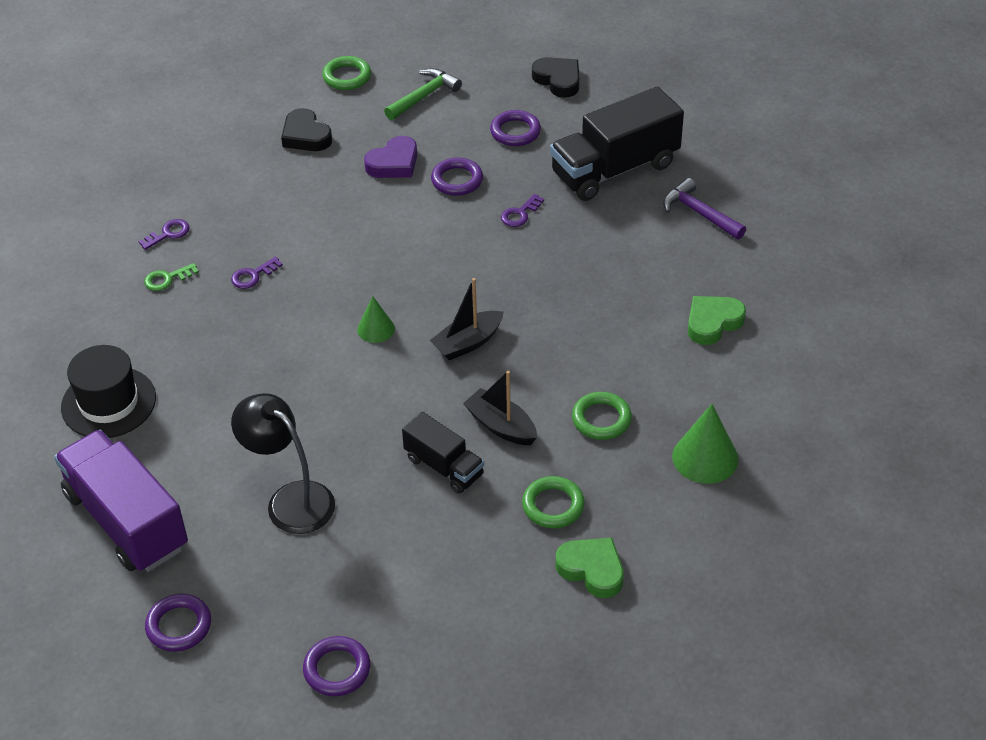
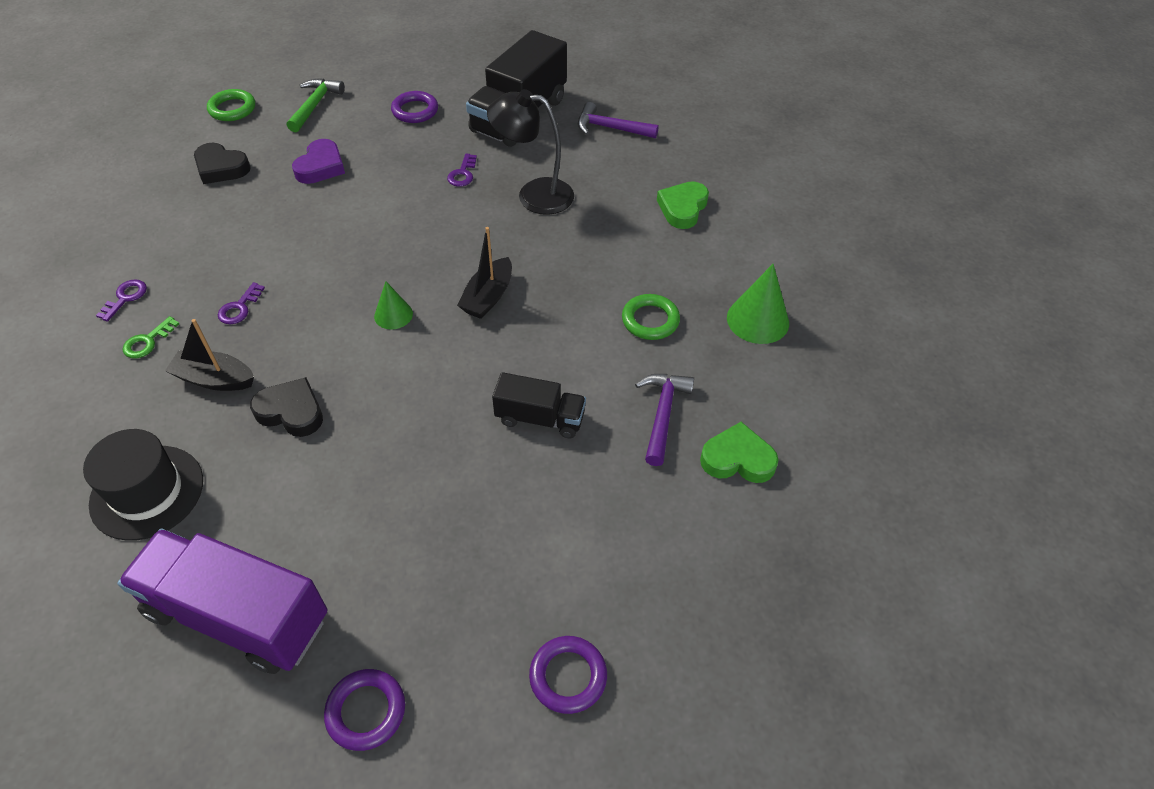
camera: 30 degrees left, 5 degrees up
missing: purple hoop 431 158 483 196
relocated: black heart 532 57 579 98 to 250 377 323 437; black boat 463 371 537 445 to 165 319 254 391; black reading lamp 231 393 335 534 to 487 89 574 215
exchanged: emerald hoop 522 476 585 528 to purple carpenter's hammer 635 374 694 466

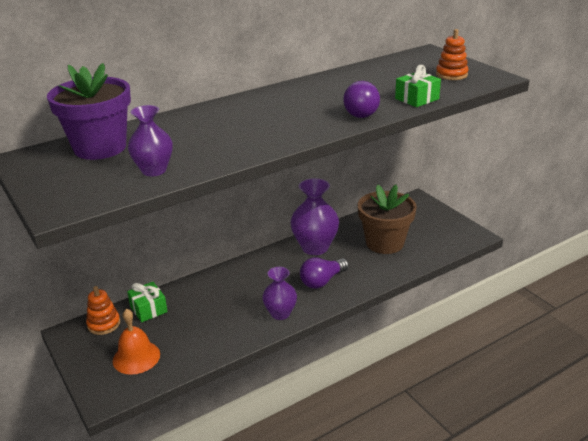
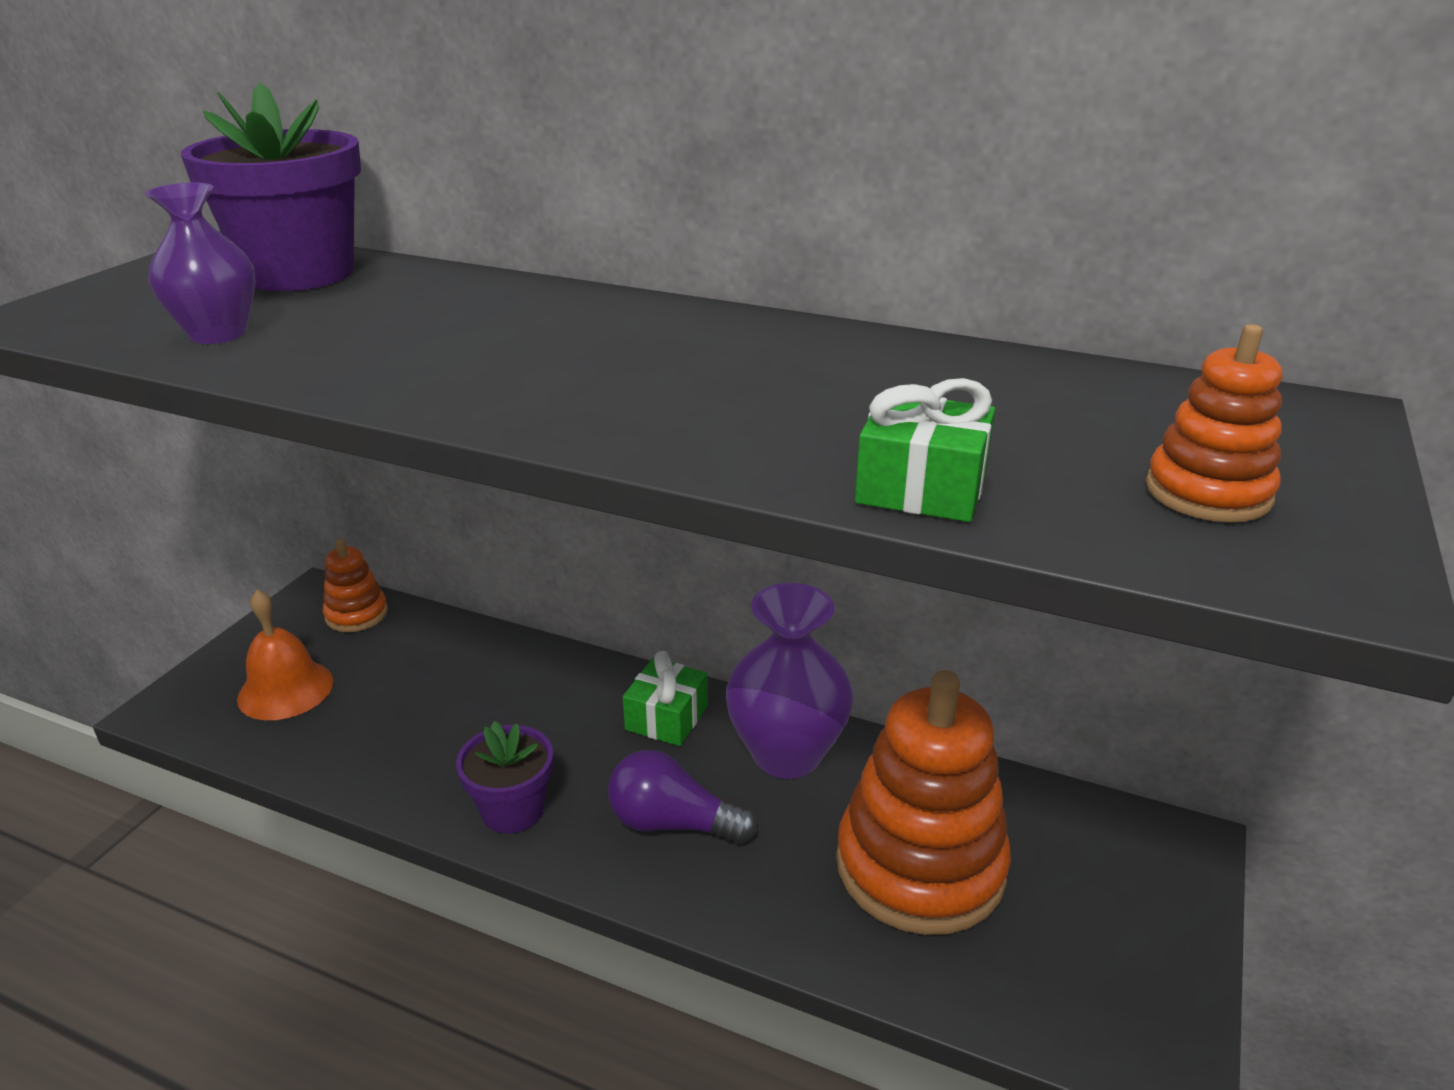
camera: 55 degrees right, 0 degrees up
missing: purple bulb 343 81 380 118
relocated: emerald wrapped gift 127 282 168 322 to 623 651 708 746
exchanged: russet flower pot 358 184 417 254 to bright orange ring stacker 836 670 1011 935; purple tall vase 262 267 297 320 to purple flower pot 456 721 553 833

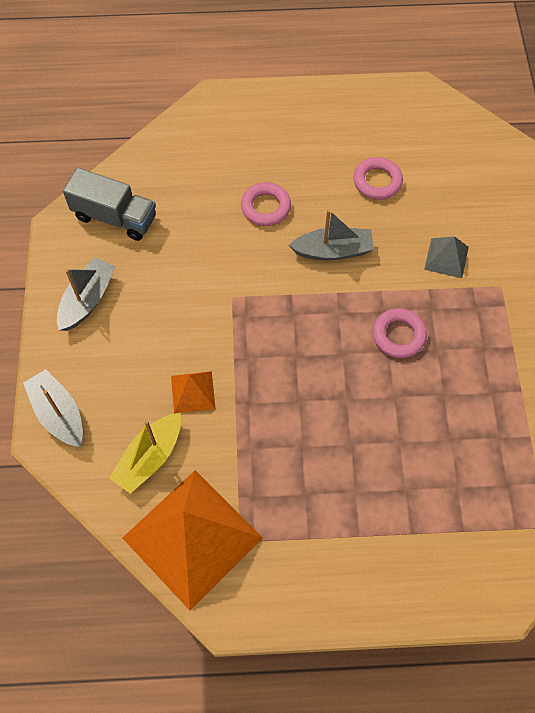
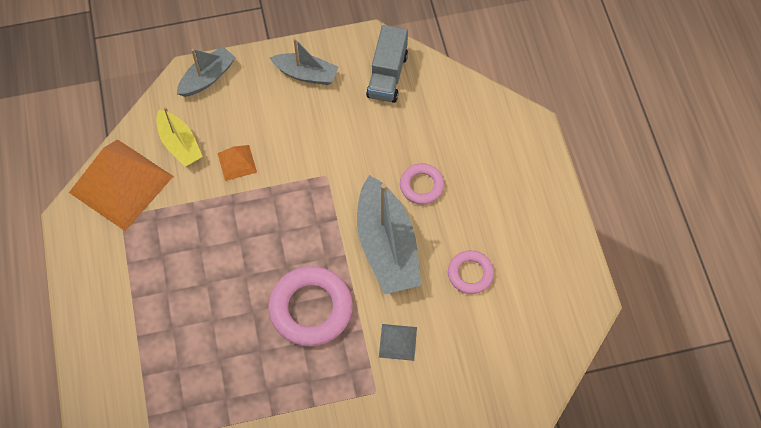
camera: 80 degrees right, 0 degrees up
spun: yellow boat 109 413 181 494 = 156 107 203 167 150 degrees counterclockwise
size: grey boat 288 209 374 260 = 357 175 421 294 x1.72; pink hoop 373 308 427 358 = 268 266 353 346 x1.77

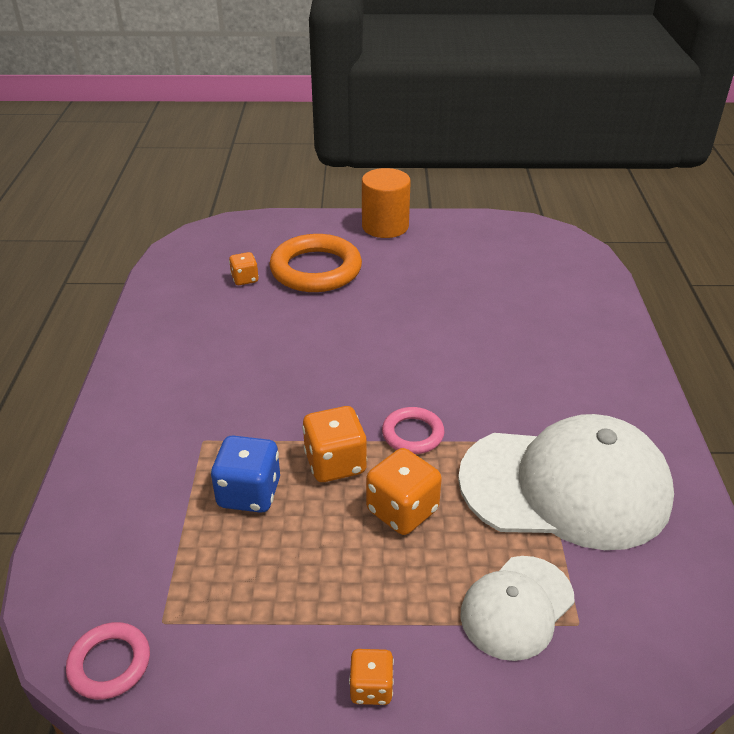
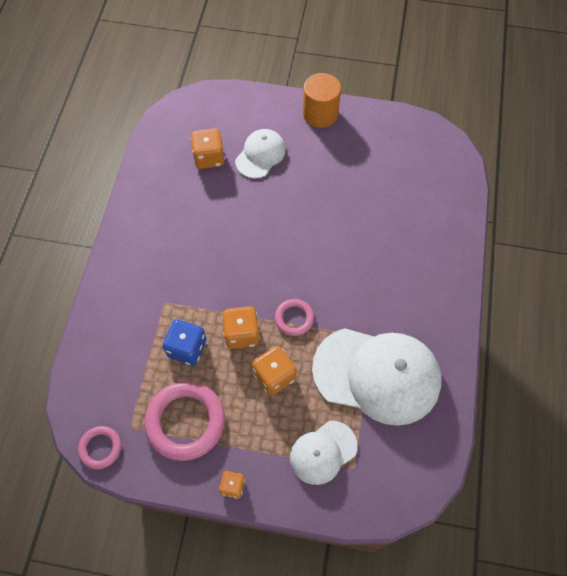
camera: 10 degrees right, 25 degrees up
appeared: pink hoop 144 381 225 461
exchanged: bright orange hoop 269 234 362 292 to pure white baseball cap 235 129 286 178
size: bright orange dice 229 252 259 285 = 190 128 225 169 x1.68

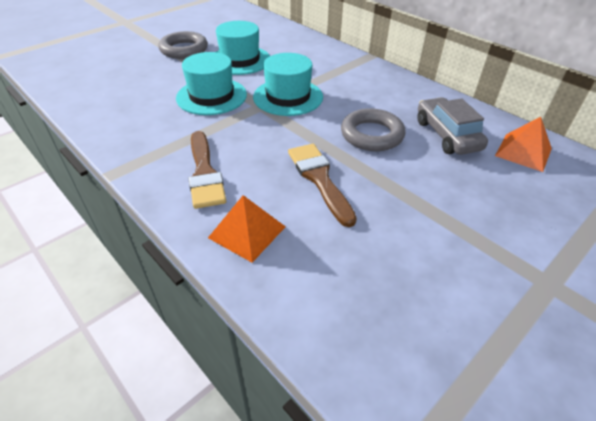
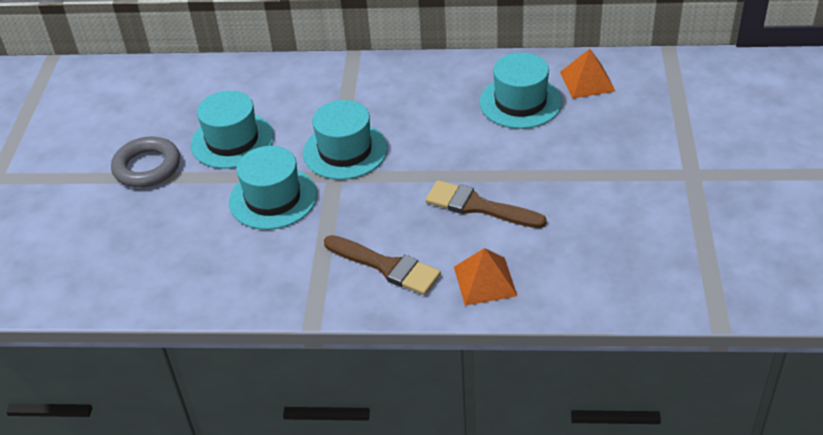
camera: 40 degrees left, 0 degrees up
missing: grey hoop 341 108 406 151
exchanged: grey car 417 97 488 155 to aqua hat 479 52 562 129

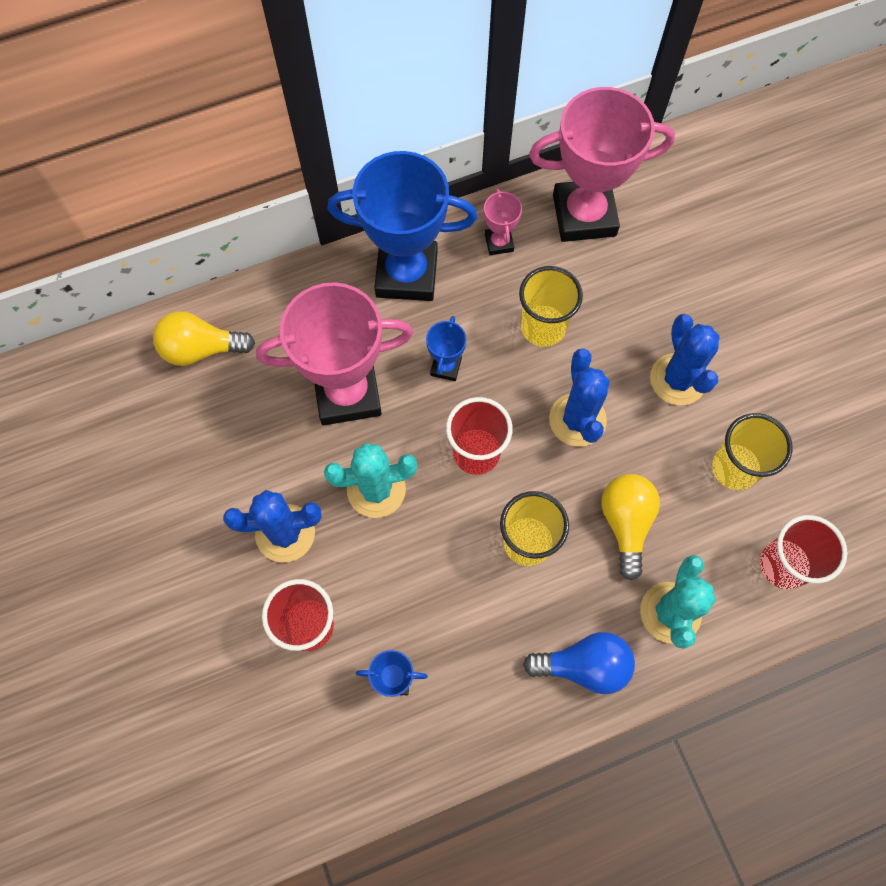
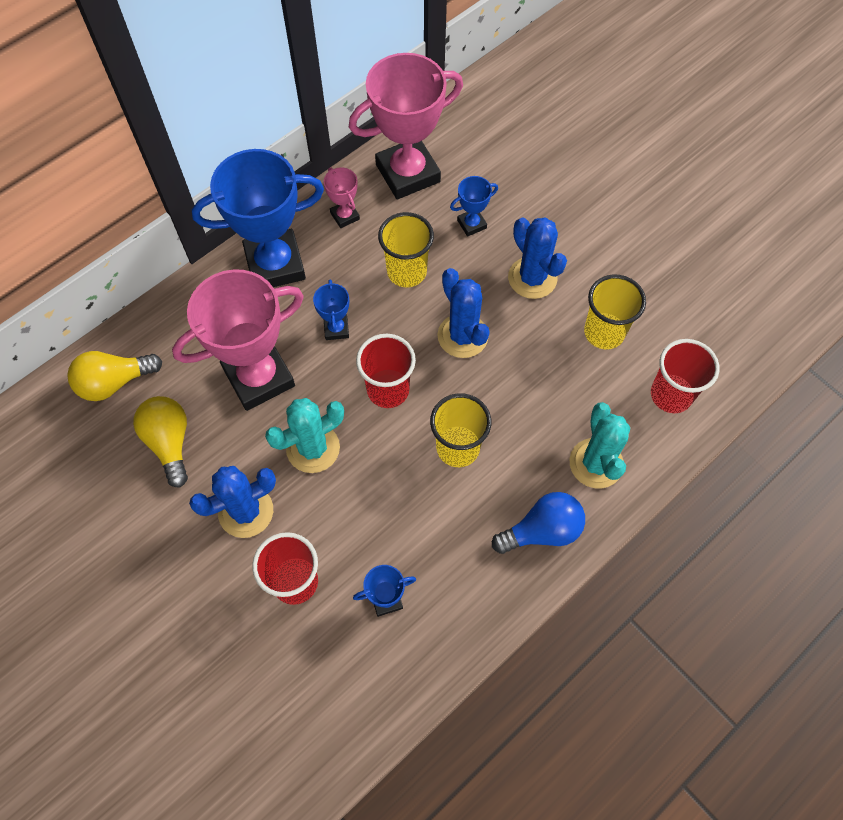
camera: 20 degrees left, 5 degrees down
appeared: blue award cup 450 176 498 237
relocated: yellow bulb 601 474 660 580 to 133 396 188 488

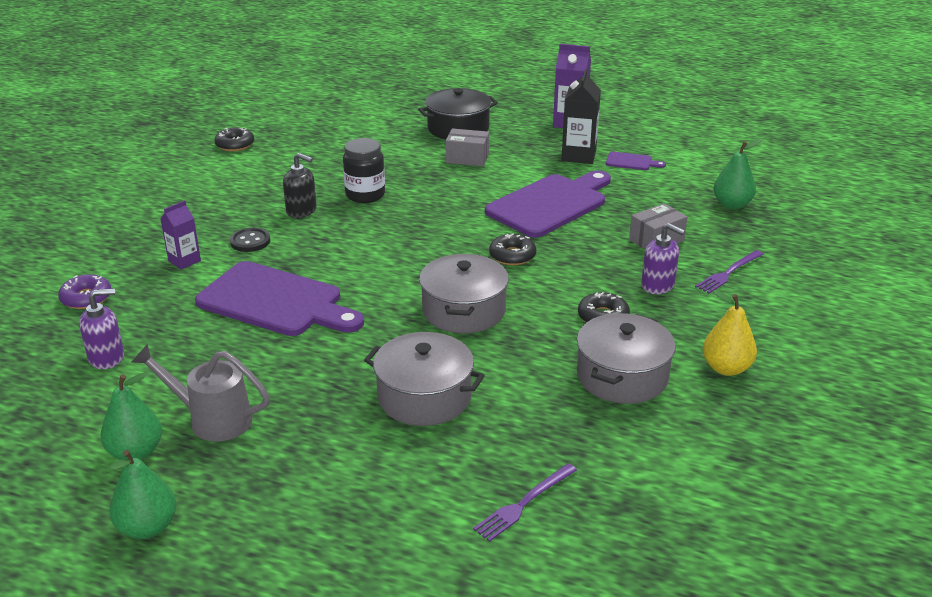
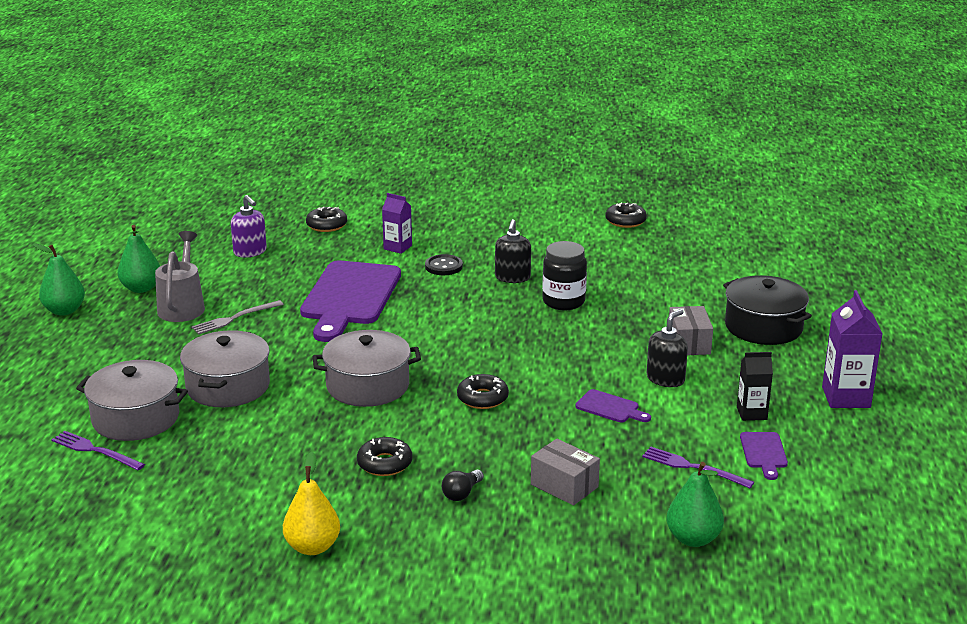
camera: 75 degrees right, 5 degrees down
appeared: grey table fork 192 300 284 334; black soap dispenser 647 309 688 387
relocated: purple table fork 695 250 763 293 to 642 446 754 488; grey stockpot 577 313 676 404 to 76 360 188 441
exchanged: purple soap dispenser 641 223 685 294 to black bulb 442 470 484 501
colour: purple donut 58 274 111 309 to black donut 306 207 347 232
size: black milk carton 561 69 601 164 = 737 352 773 421 x0.63; purple cutting board 485 170 611 238 = 575 389 651 423 x0.42

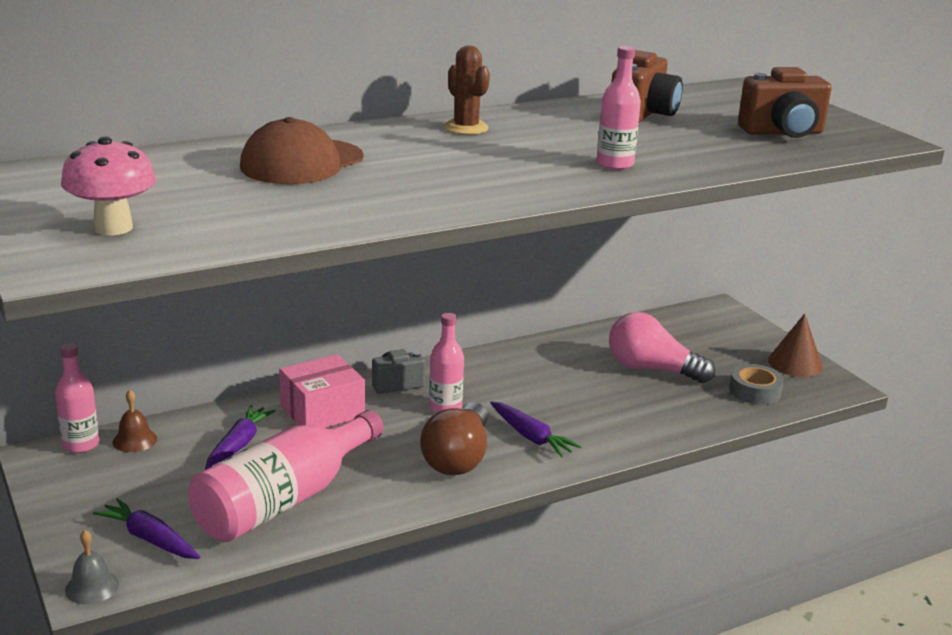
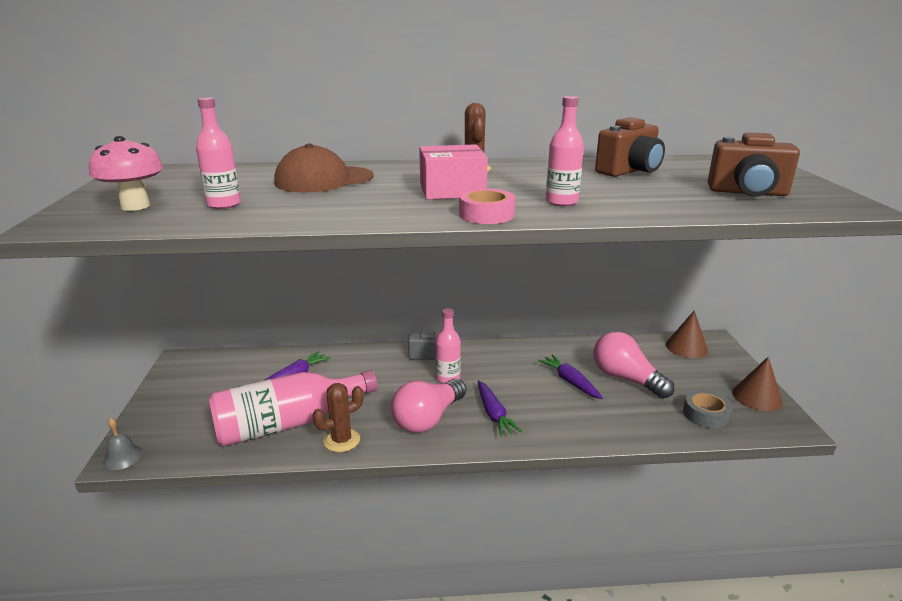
camera: 25 degrees right, 0 degrees up
missing: russet hand bell 113 390 157 452
appeared: pink tape 459 189 515 224; russet solid cone 666 311 708 358; russet prickly plant 312 383 364 452
relocated: pink drink bottle 55 343 99 453 to 196 97 241 209; pink box 279 354 365 428 to 419 144 488 200; purple carrot 93 498 200 559 to 538 355 603 399
colour: russet bulb 420 402 488 475 to pink bulb 391 378 466 433

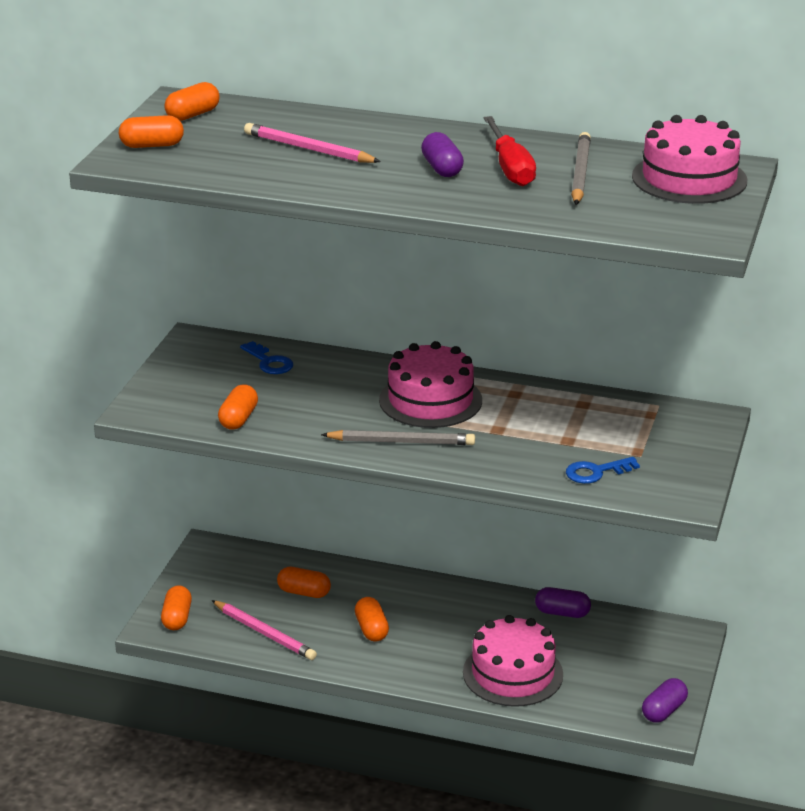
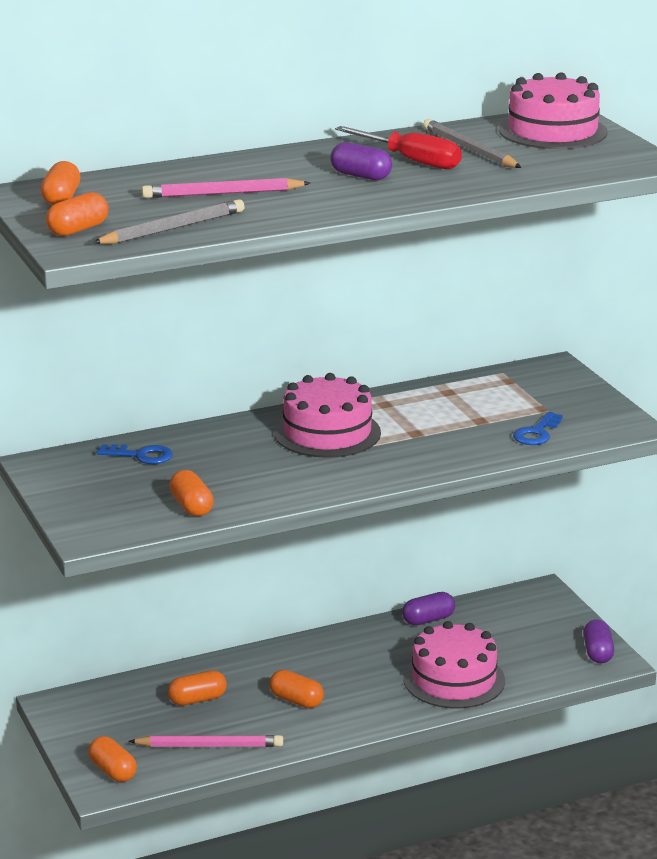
camera: 40 degrees left, 5 degrees down
relocated: grey pencil 321 430 475 445 to 92 199 245 244

